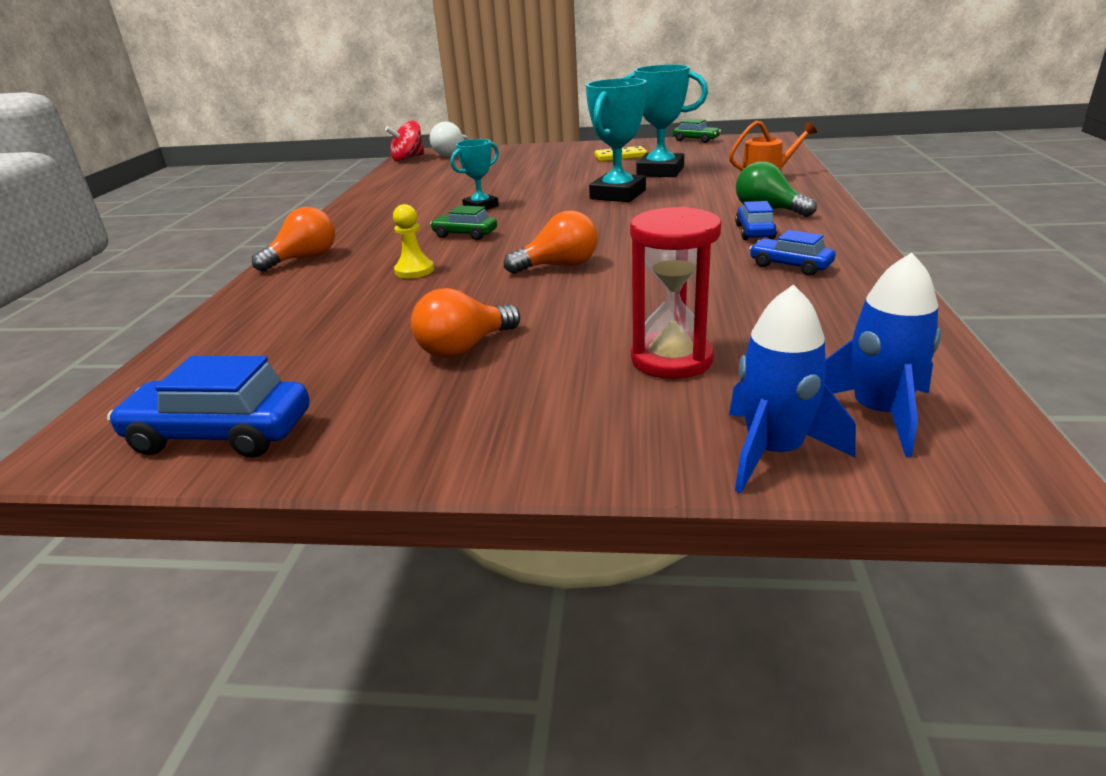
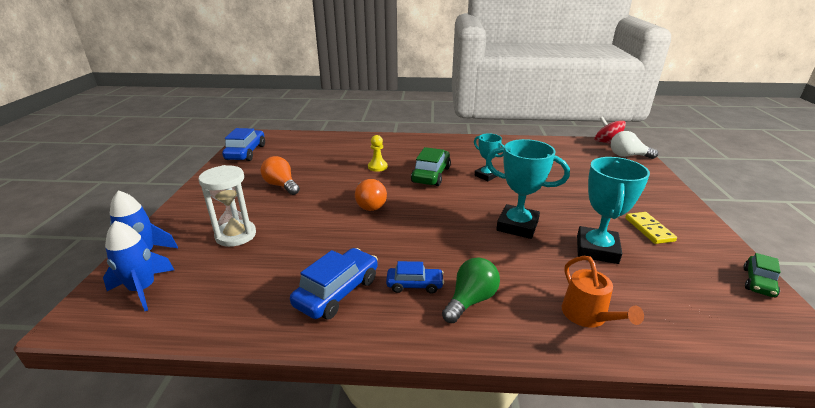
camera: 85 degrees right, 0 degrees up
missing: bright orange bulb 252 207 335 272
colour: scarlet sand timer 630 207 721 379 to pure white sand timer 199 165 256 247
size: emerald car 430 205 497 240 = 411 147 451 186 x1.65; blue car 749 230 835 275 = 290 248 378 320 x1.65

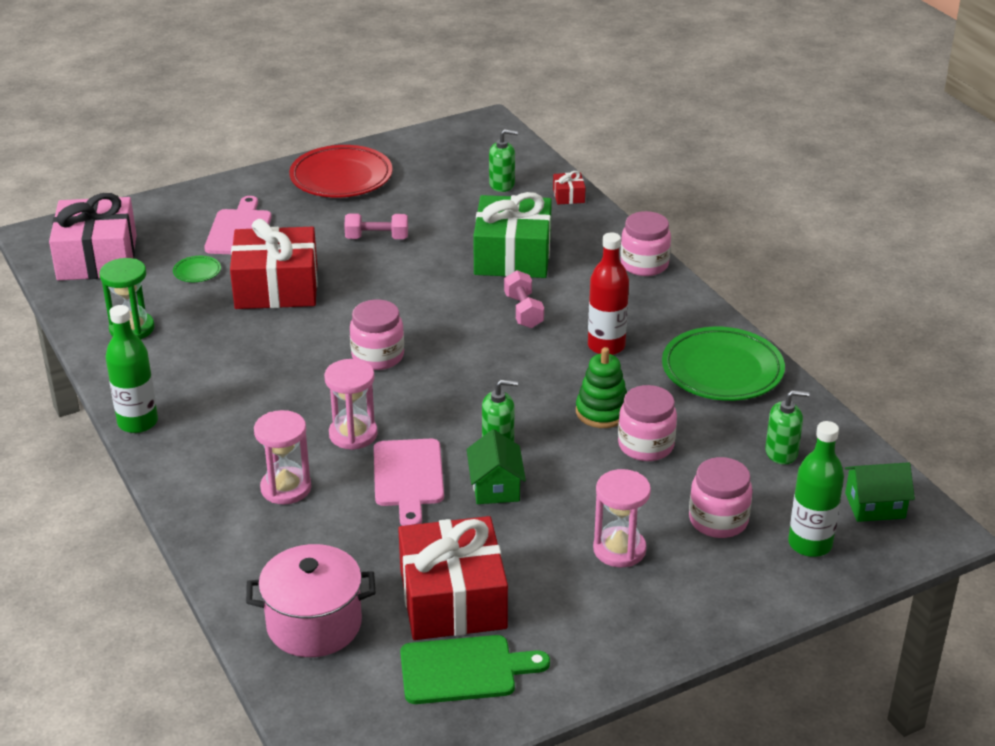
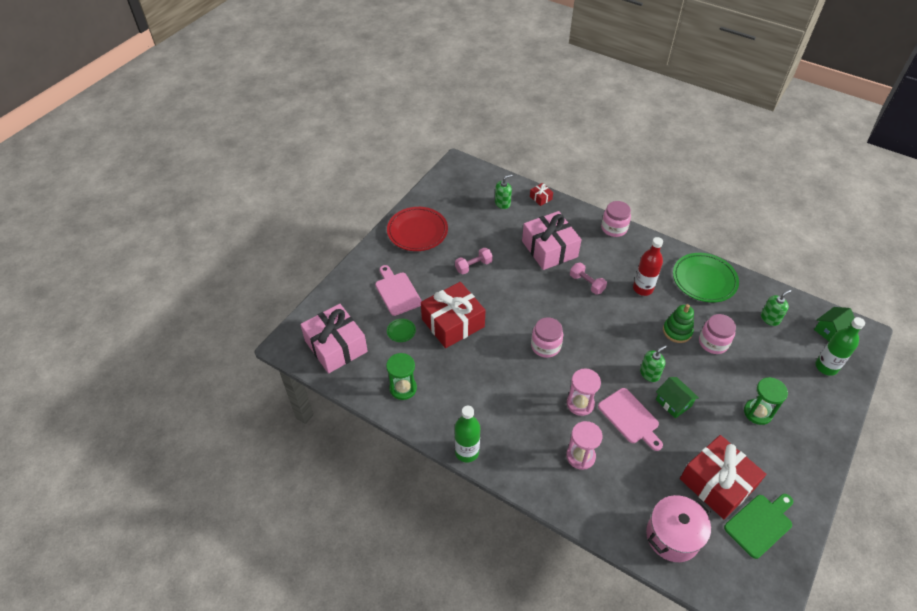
camera: 30 degrees left, 15 degrees up
missing: pink jar 689 457 753 538
colour: emerald wrapped gift 473 192 552 278 to pink wrapped gift 522 211 581 270; pink sand timer 593 469 651 567 to emerald sand timer 744 377 788 425

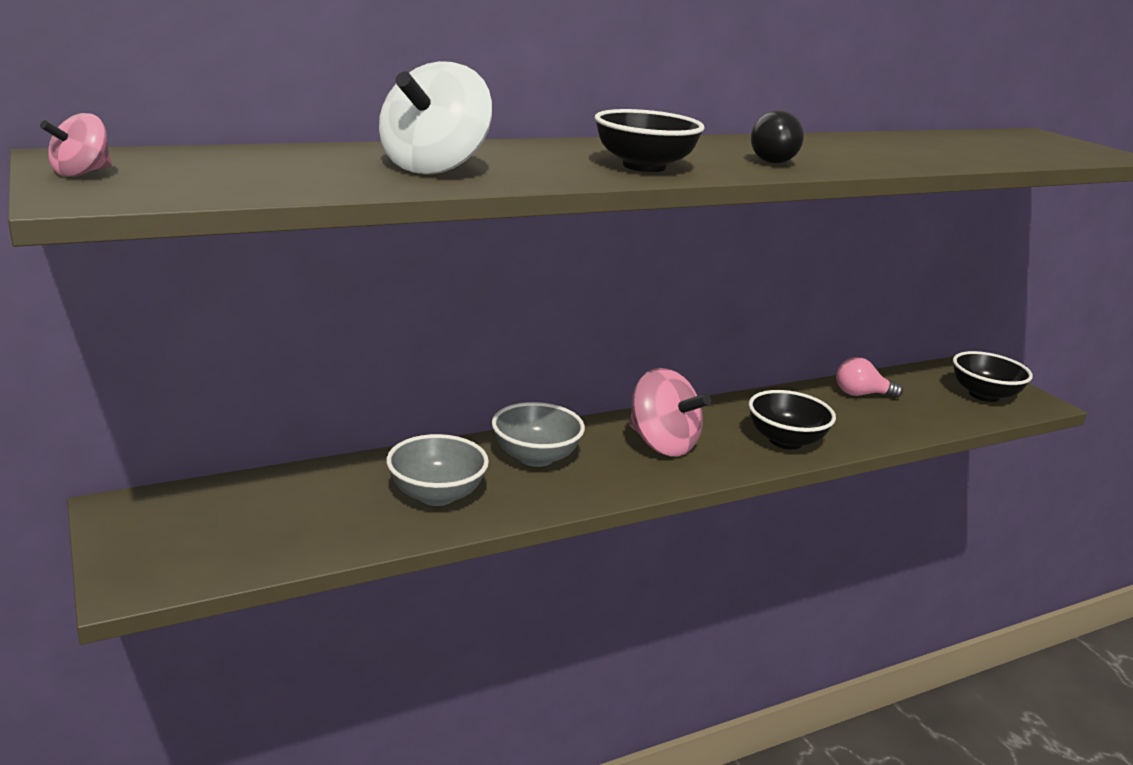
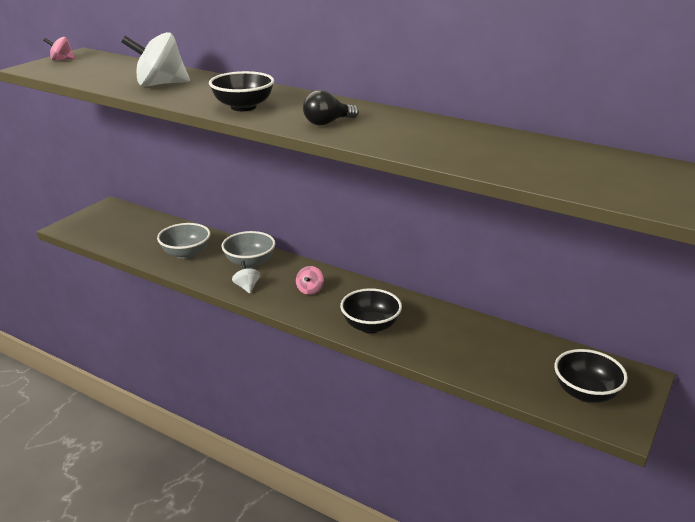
camera: 60 degrees right, 5 degrees up
missing: pink bulb 836 357 903 398
appeared: pure white toy top 232 261 260 294
size: pink toy top 629 368 711 456 = 296 266 324 295 x0.50

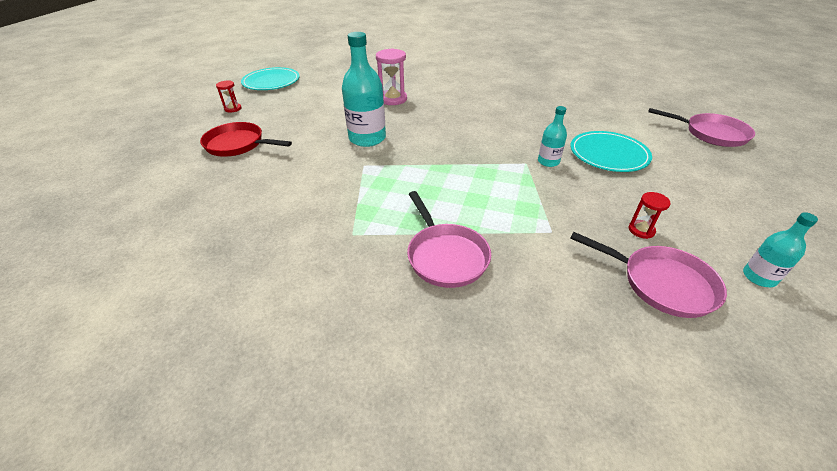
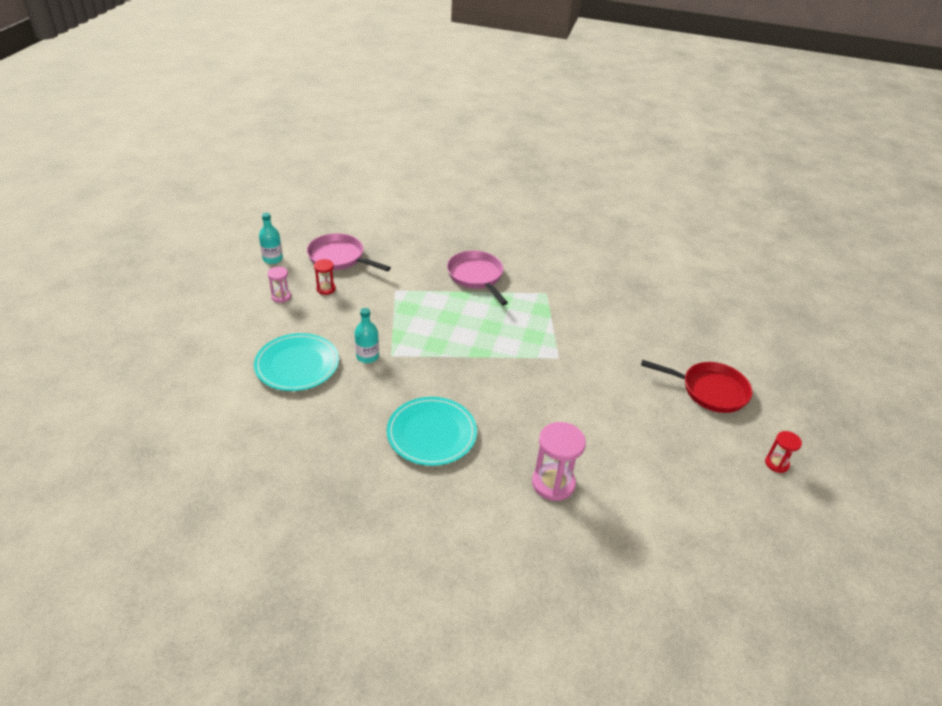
camera: 175 degrees right, 0 degrees up
missing: aqua drink bottle 342 32 386 147; pink pan 648 108 755 147
appeared: pink sand timer 267 267 291 303
relocated: aqua dinner plate 241 67 300 90 to 387 397 477 466

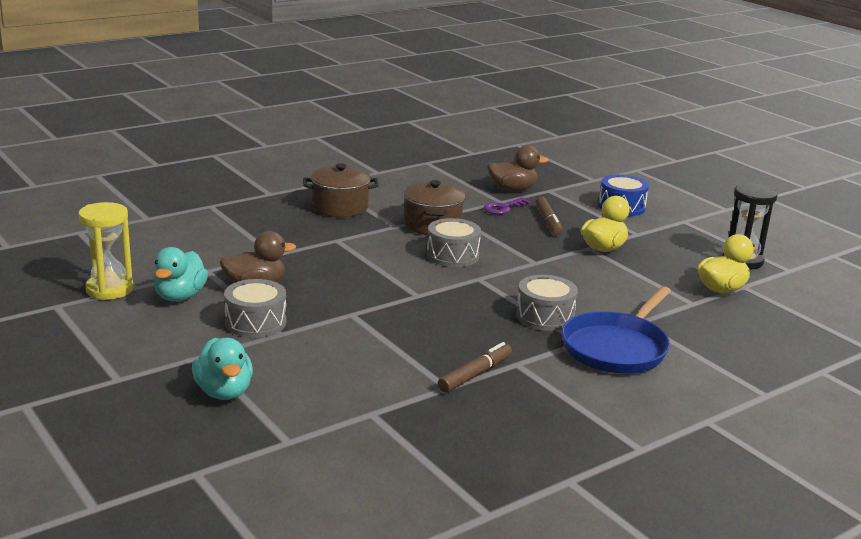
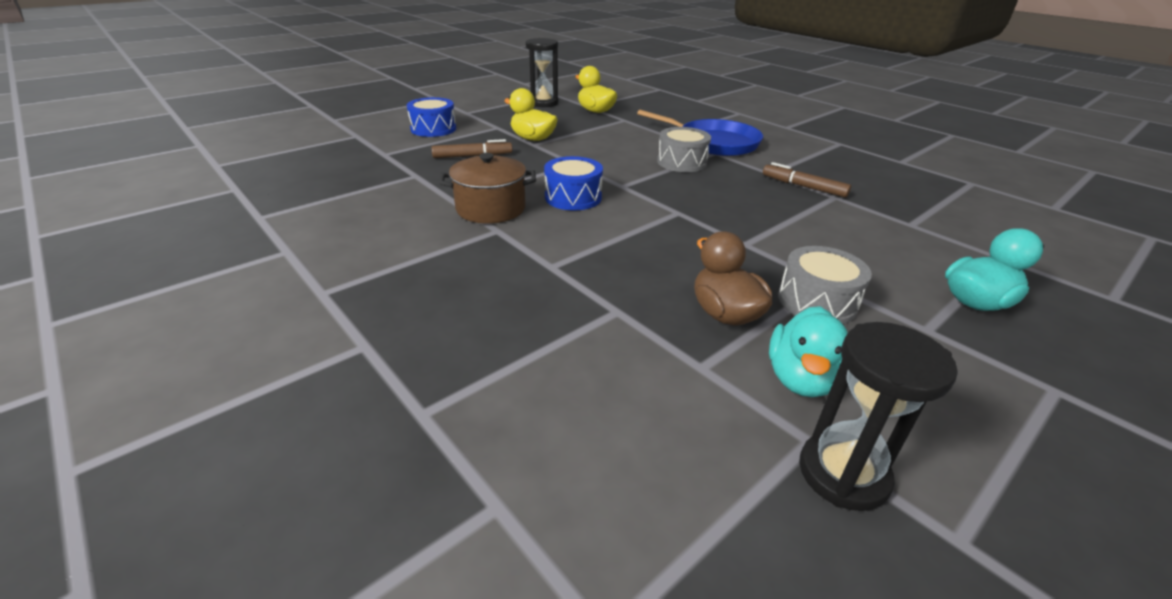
camera: 95 degrees left, 10 degrees up
missing: russet toy duck 487 145 548 191; russet stockpot 303 163 379 217; purple door key 484 197 531 214
colour: yellow sand timer 78 202 133 300 to black sand timer 799 322 958 511; grey snare drum 427 218 481 267 to blue snare drum 544 156 603 210
spun: aqua toy duck 153 247 208 301 = 769 306 847 397 105 degrees clockwise

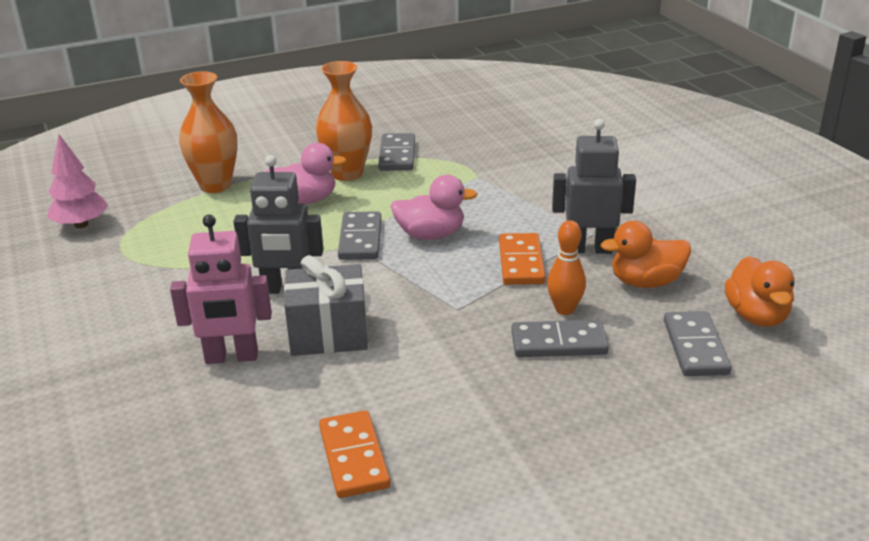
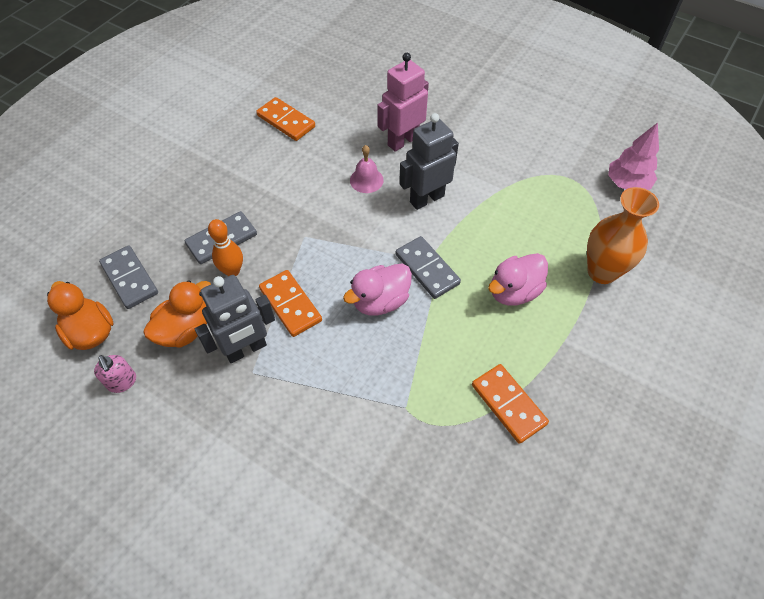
camera: 145 degrees right, 25 degrees up
missing: bright orange tall vase 315 61 372 181
appeared: pink soap dispenser 94 355 136 393
exchanged: grey wrapped gift 284 255 368 356 to pink hand bell 350 145 384 193
colour: grey domino piece 378 133 415 171 to bright orange domino piece 472 364 549 444

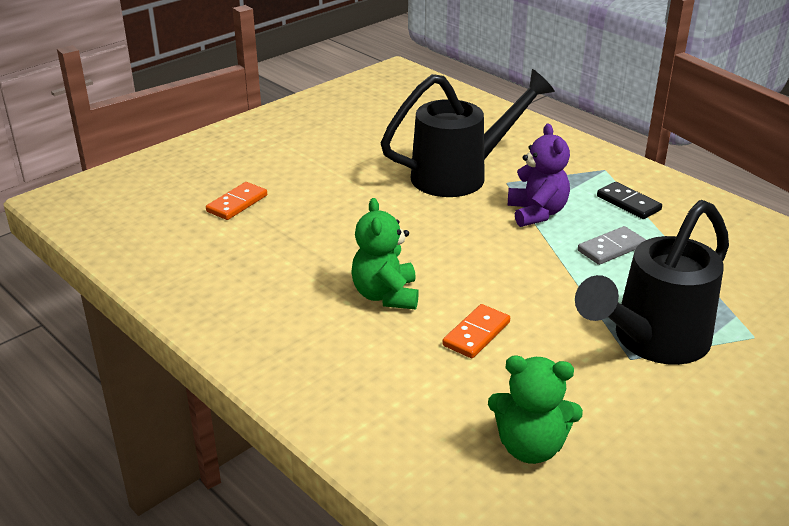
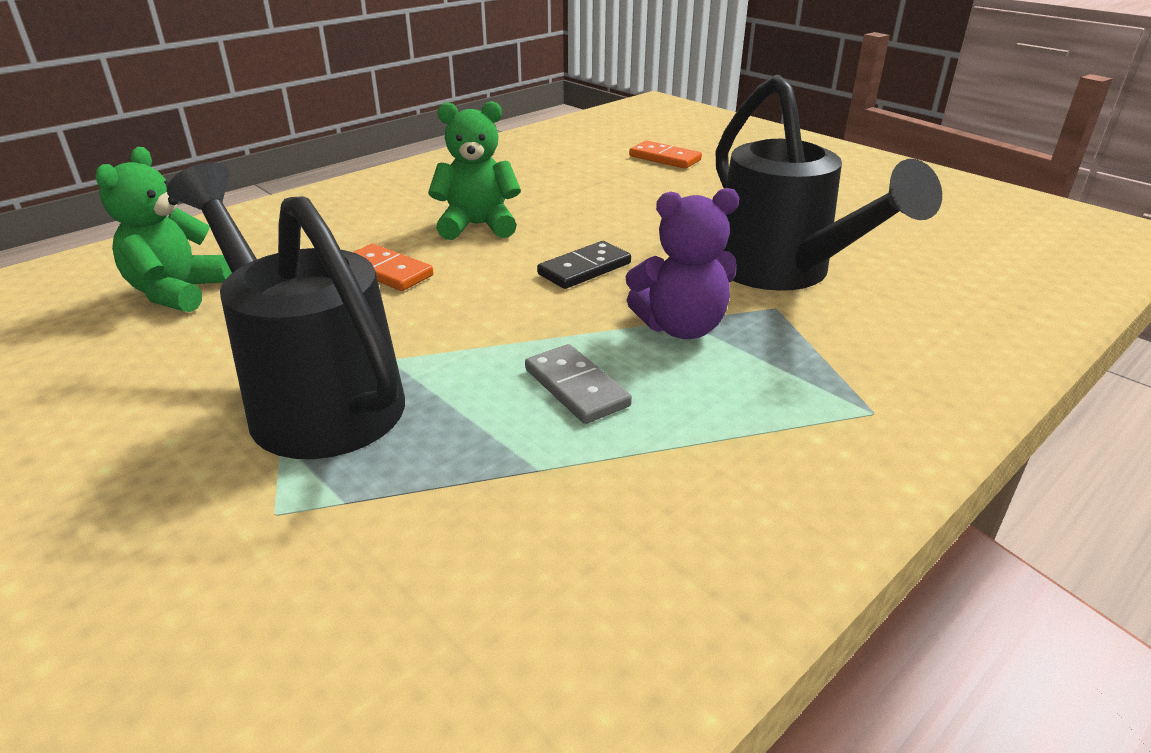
camera: 90 degrees right, 0 degrees up
relocated: black domino piece 597 182 662 219 to 537 241 631 289

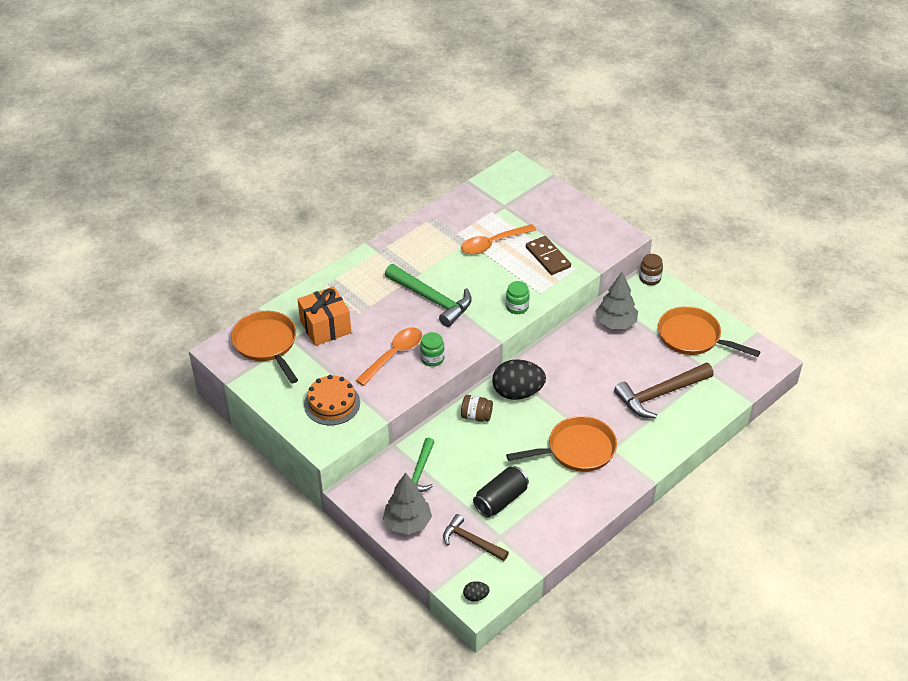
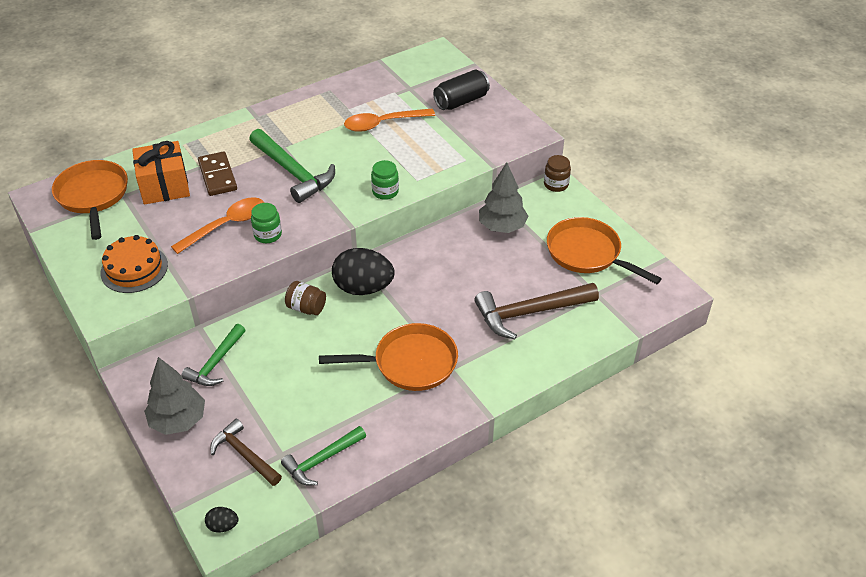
camera: 10 degrees right, 0 degrees up
appeared: emerald carpenter's hammer 281 426 366 485
relocated: russet domino piece 526 236 571 275 to 198 151 237 196; black soda can 473 466 529 517 to 433 69 490 110

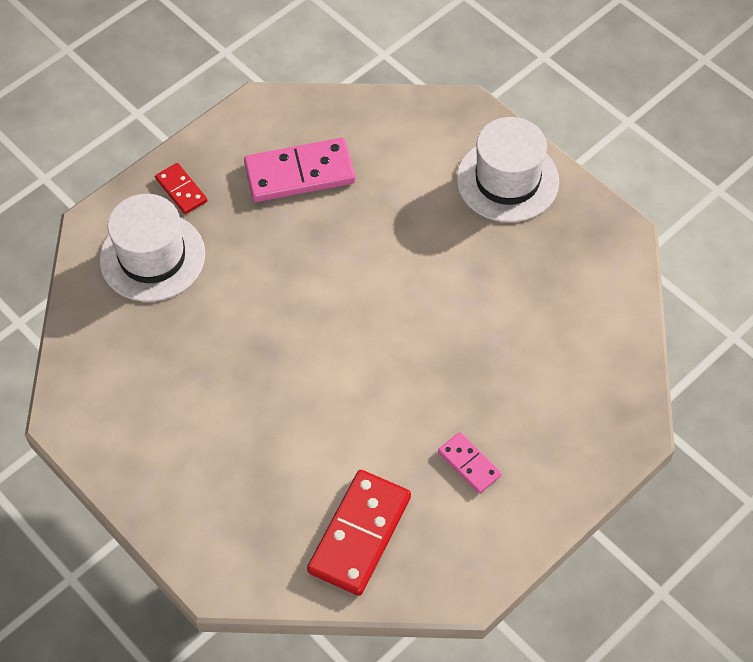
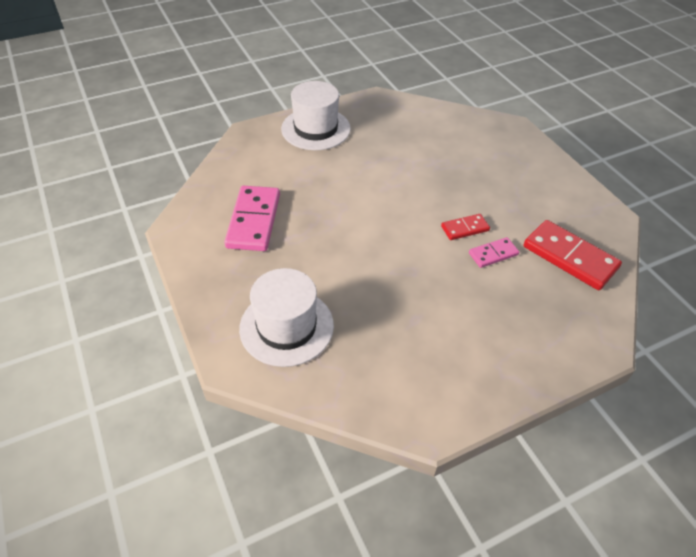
camera: 75 degrees left, 10 degrees down
relocated: scarlet domino piece 155 163 207 214 to 441 214 490 240; pink domino piece 438 432 502 494 to 469 237 519 268

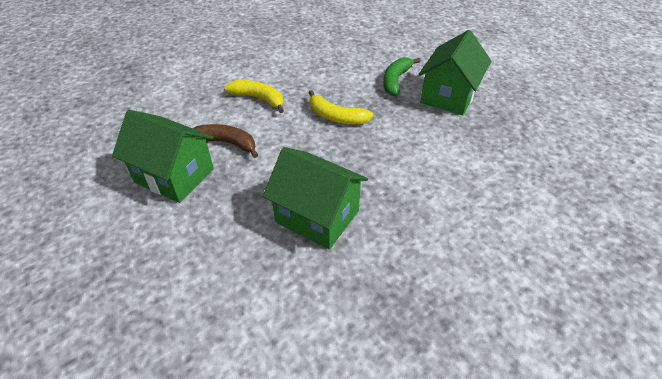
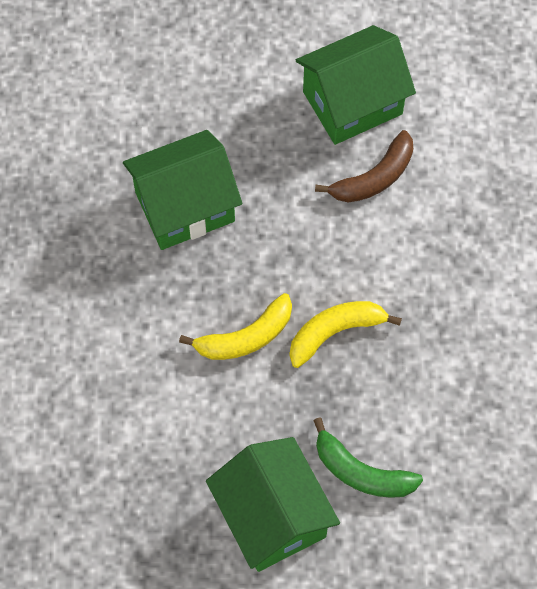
camera: 125 degrees right, 20 degrees up
relocated: yellow toy banana 225 80 284 113 to 179 293 292 360
spun: emerald toy banana 383 57 421 96 = 313 417 423 498 150 degrees clockwise

